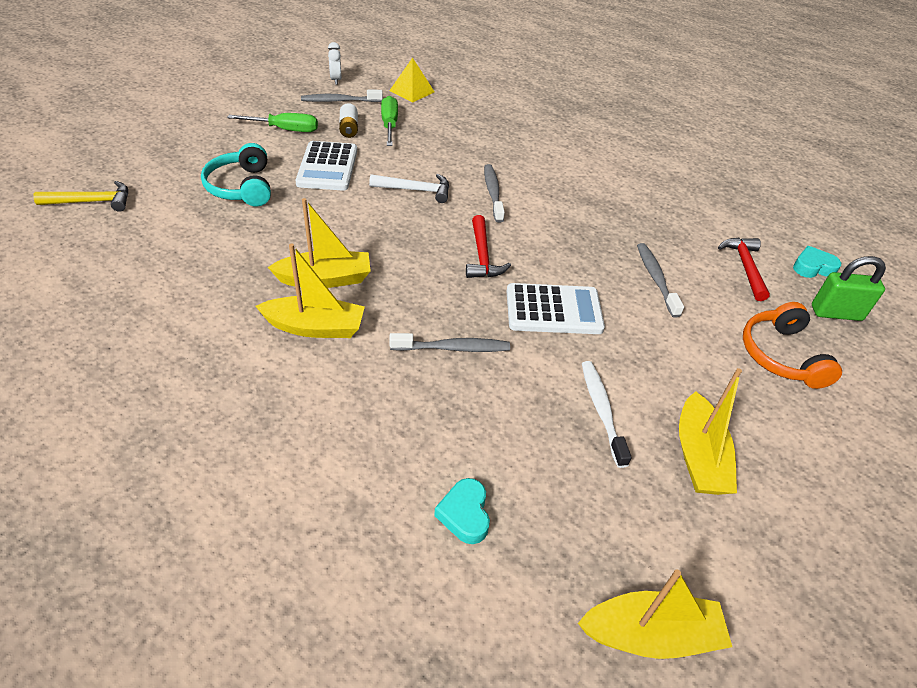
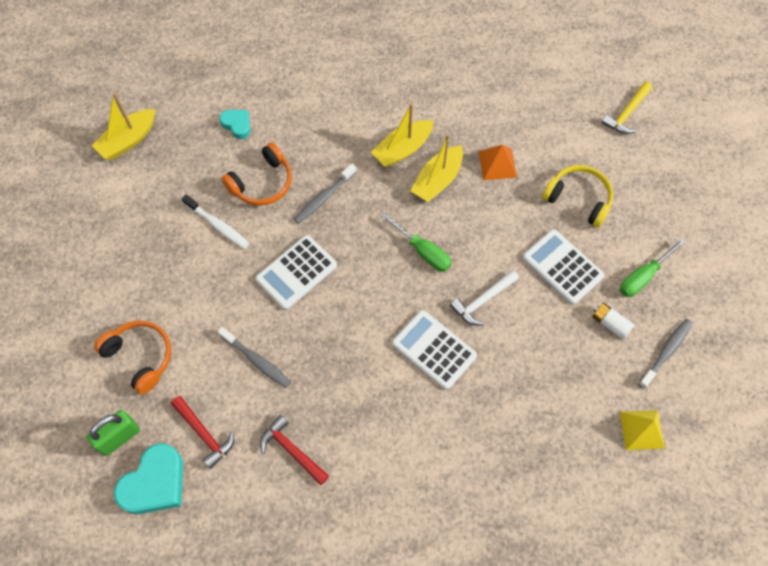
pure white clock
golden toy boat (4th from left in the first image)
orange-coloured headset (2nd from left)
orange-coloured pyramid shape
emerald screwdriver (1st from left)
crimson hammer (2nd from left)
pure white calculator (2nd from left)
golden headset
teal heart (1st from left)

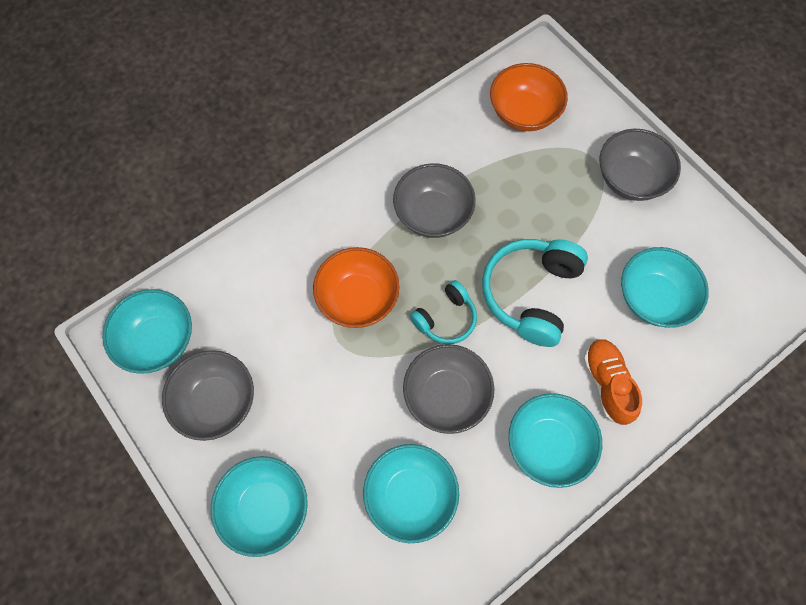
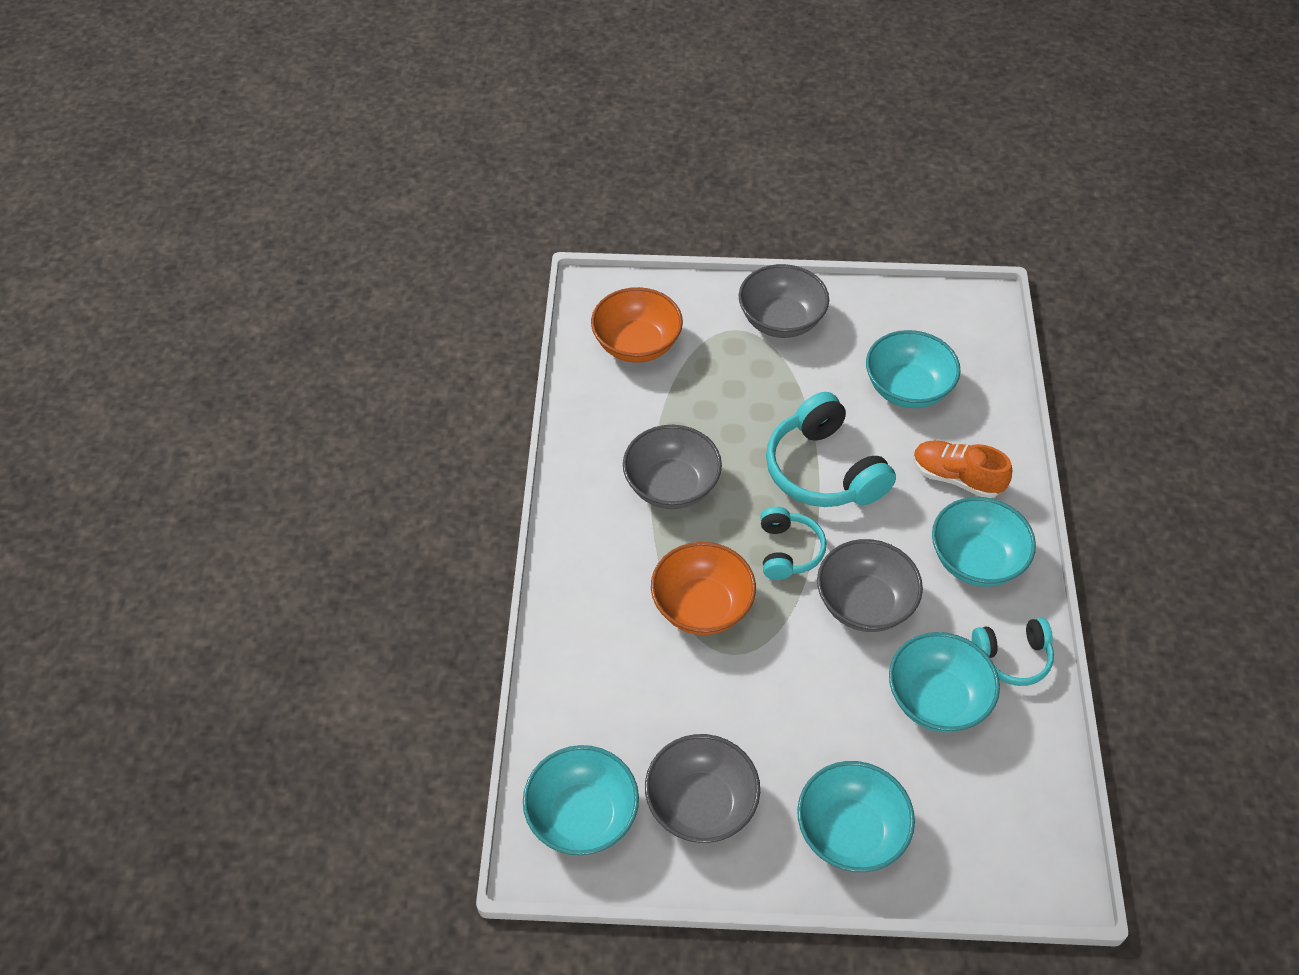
teal headset (3rd from left)

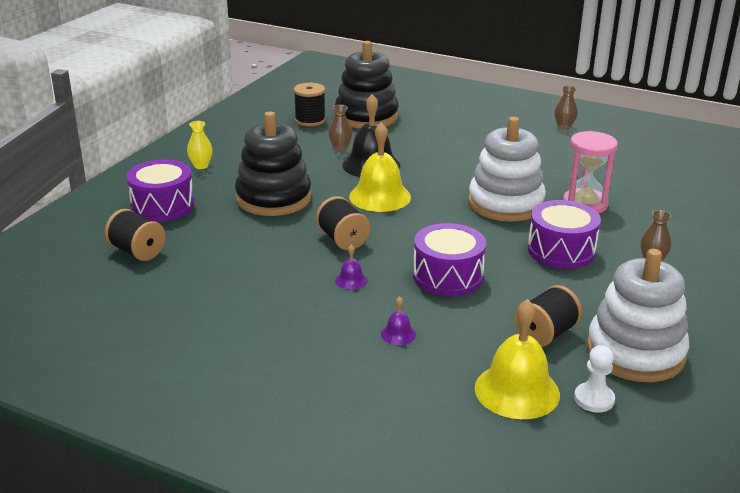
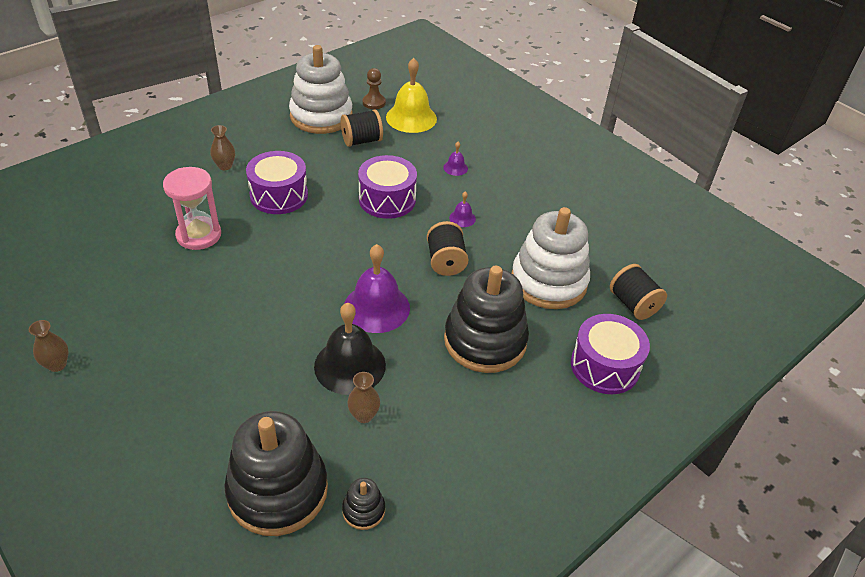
golden vase
pure white ring stacker (2nd from left)
jet-black ring stacker (2nd from left)
violet hand bell (1st from left)
dark brown chess pawn

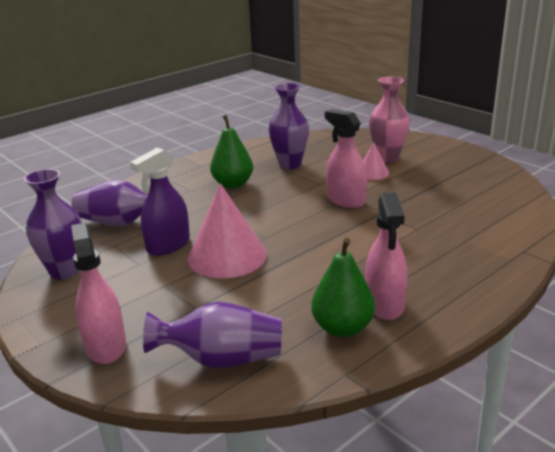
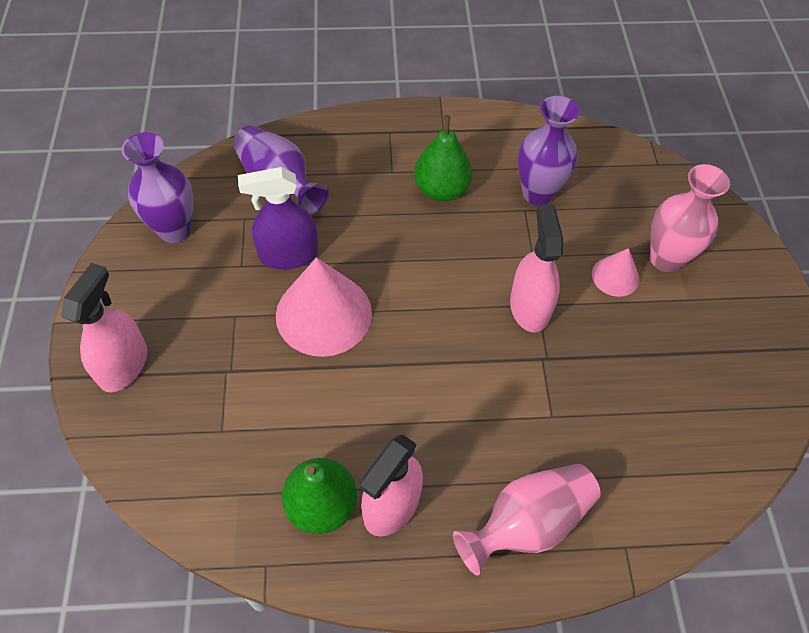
violet vase (3rd from left in the first image)
rosy vase (1st from left)

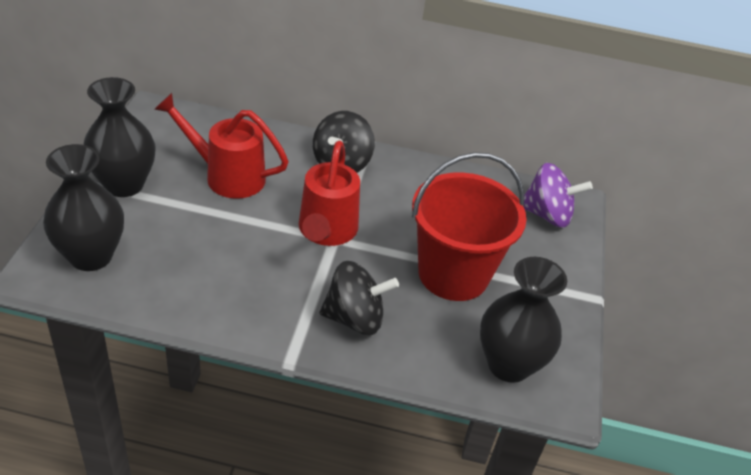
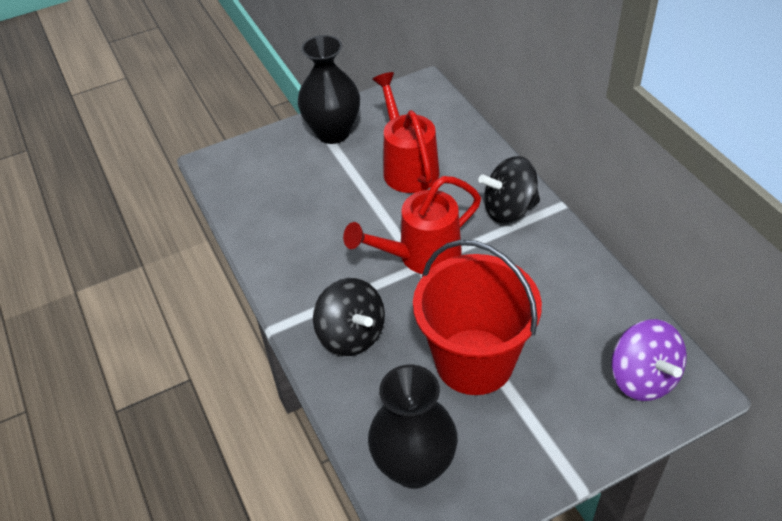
jet-black vase (1st from left in the first image)

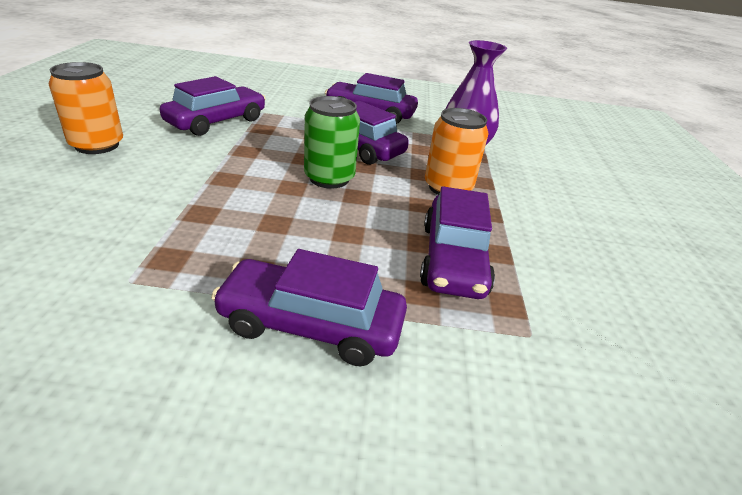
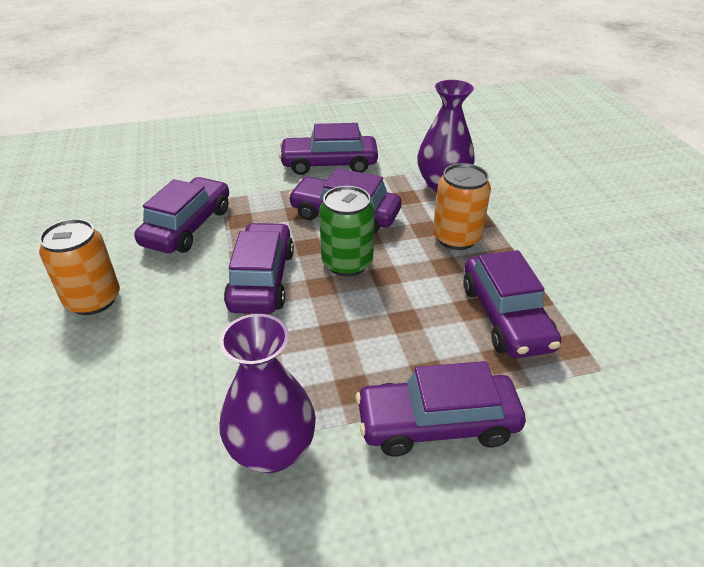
violet vase (1st from left)
violet toy car (2nd from left)

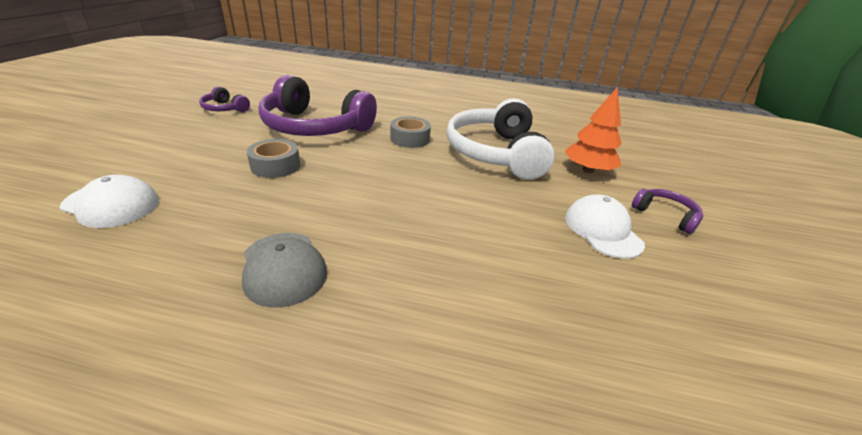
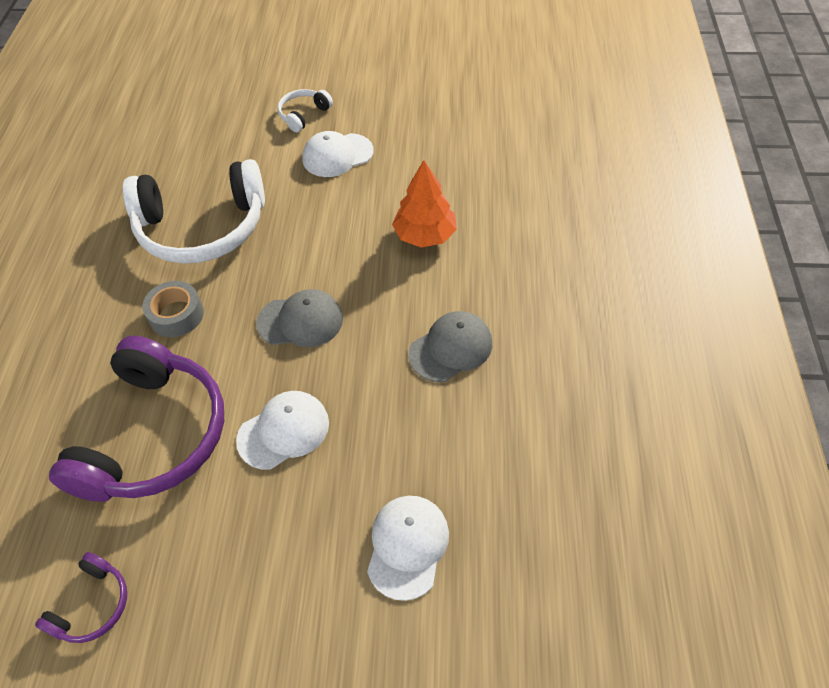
ash-grey cap (1st from left)
orange-coloured toy tree
pure white cap (1st from left)
pure white headset (2nd from left)

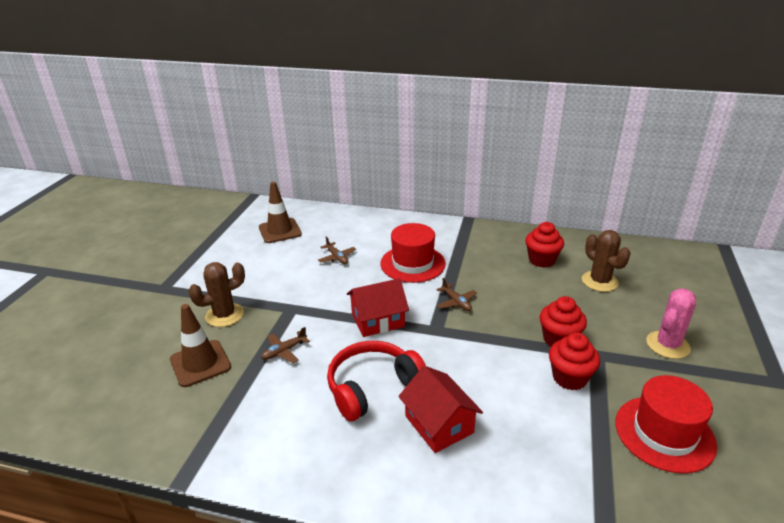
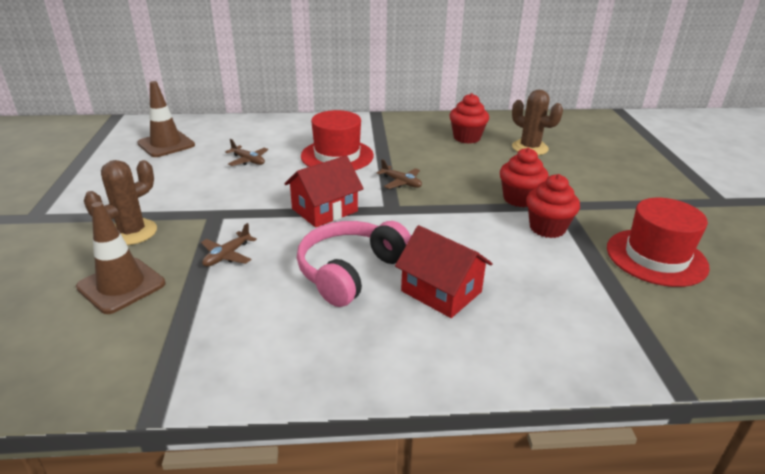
rosy prickly plant
rosy headset

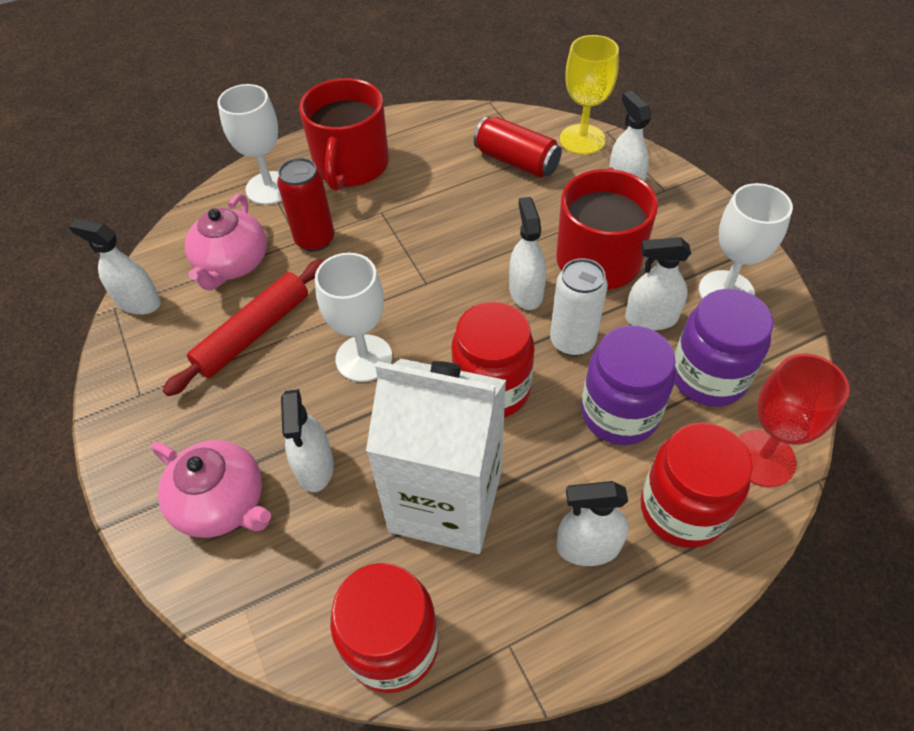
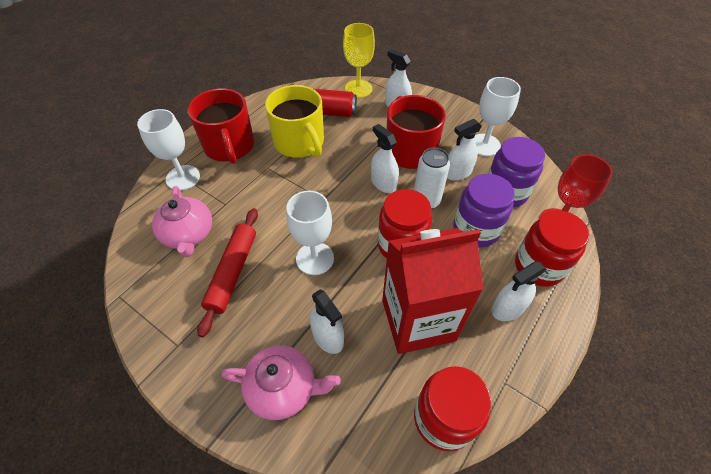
pure white spray cleaner (1st from left in the first image)
crimson can (1st from left in the first image)
golden coffee mug
crimson carton

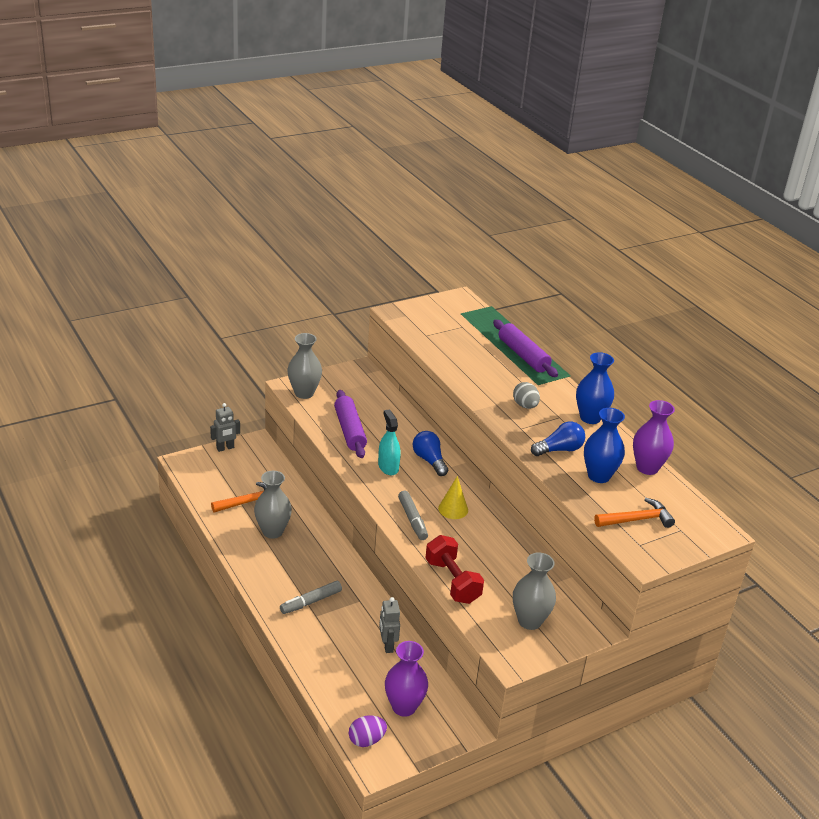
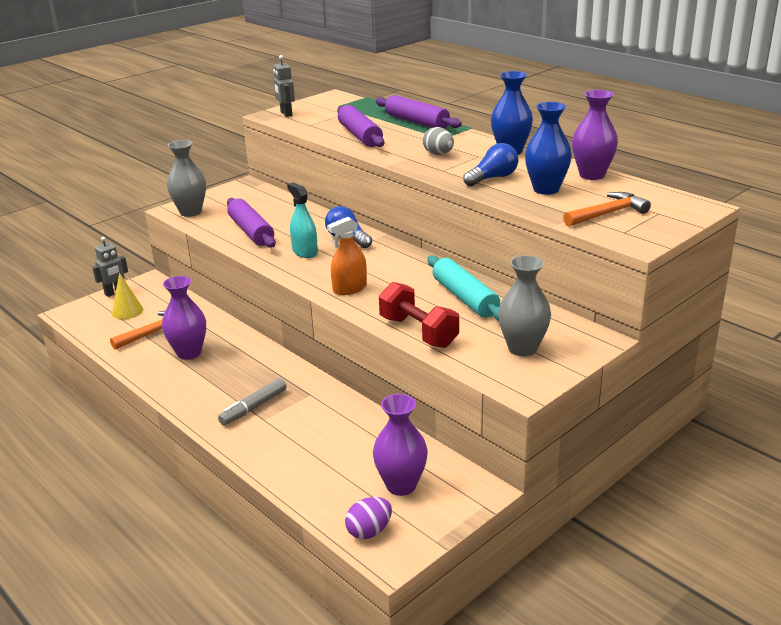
violet pastry roller (2nd from left)
teal pastry roller
ash-grey robot (2nd from left)
golden solid cone
orange-coloured spray cleaner
violet vase (1st from left)

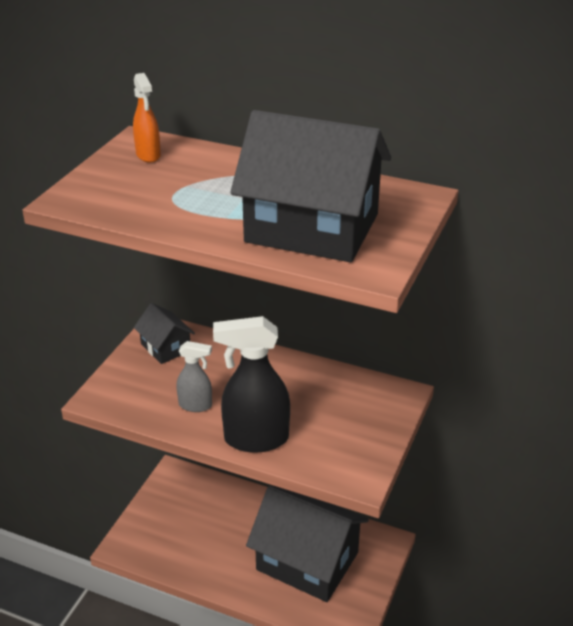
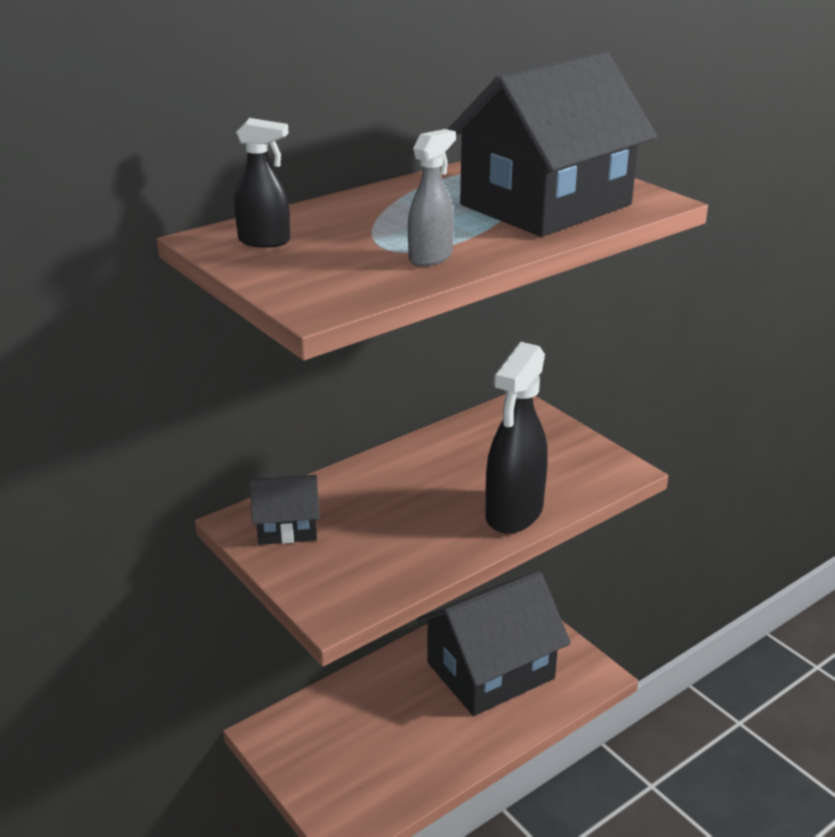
ash-grey spray cleaner
jet-black spray cleaner (1st from left)

